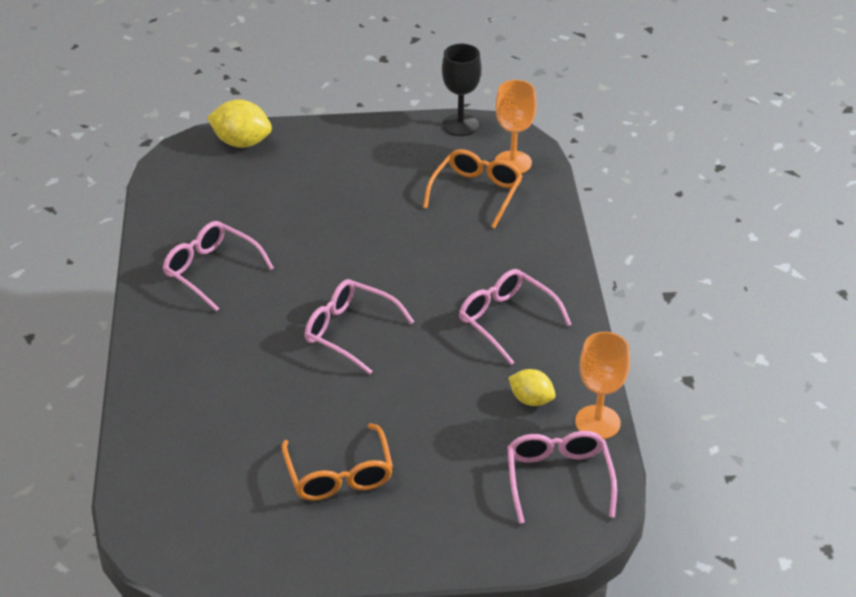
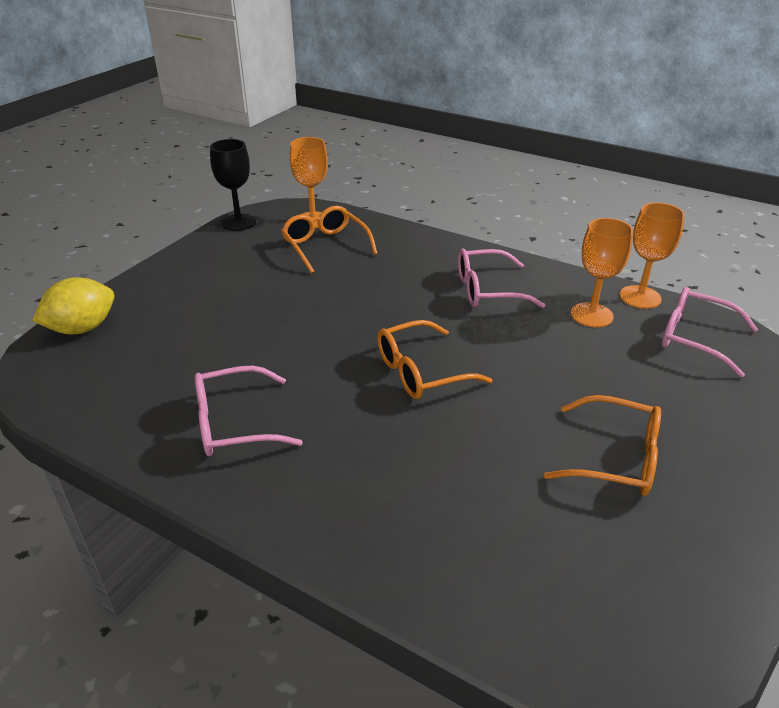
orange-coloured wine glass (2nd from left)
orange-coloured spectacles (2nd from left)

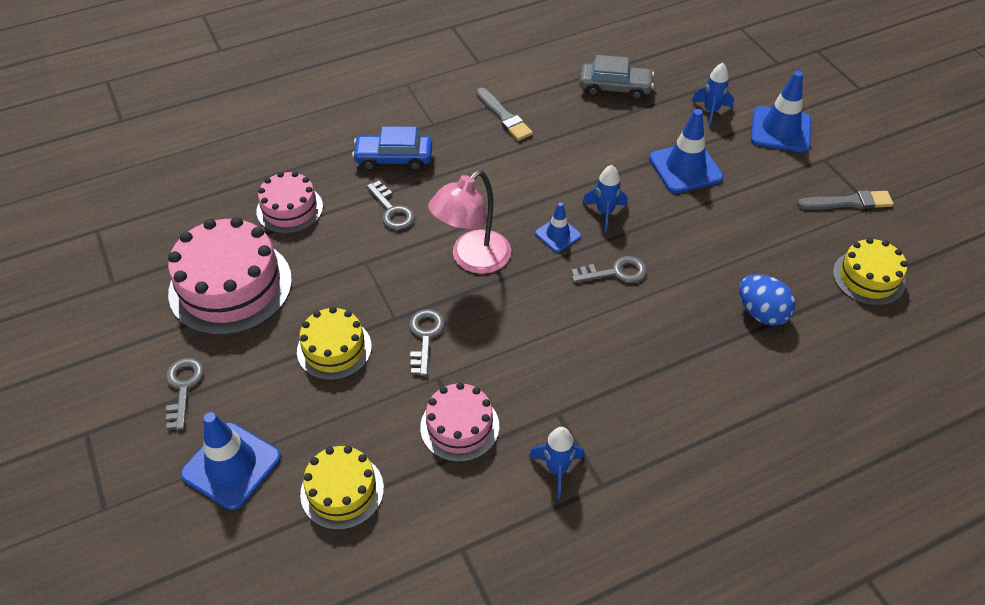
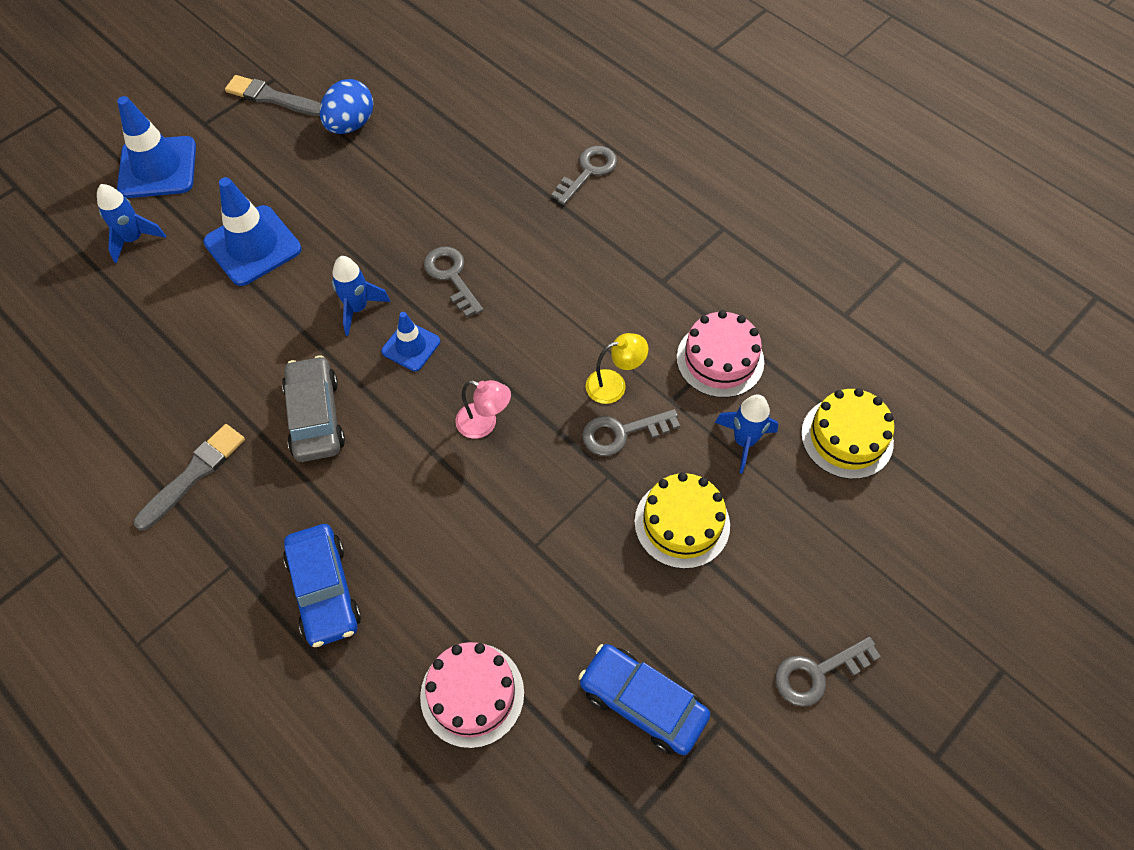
cobalt road cone (1st from left in the first image)
golden cake (3rd from left in the first image)
golden reading lamp
ash-grey key (2nd from left)
cobalt spaceship (3rd from left)
ash-grey toy car
cobalt toy egg
cobalt toy car (2nd from left)
ash-grey paint brush (2nd from left)
rosy reading lamp

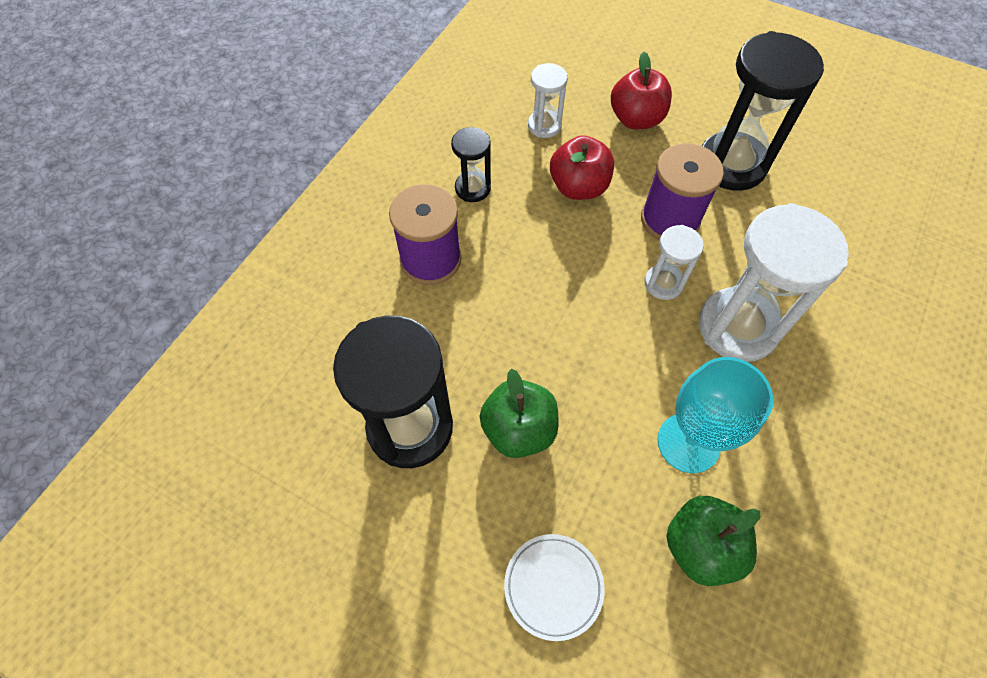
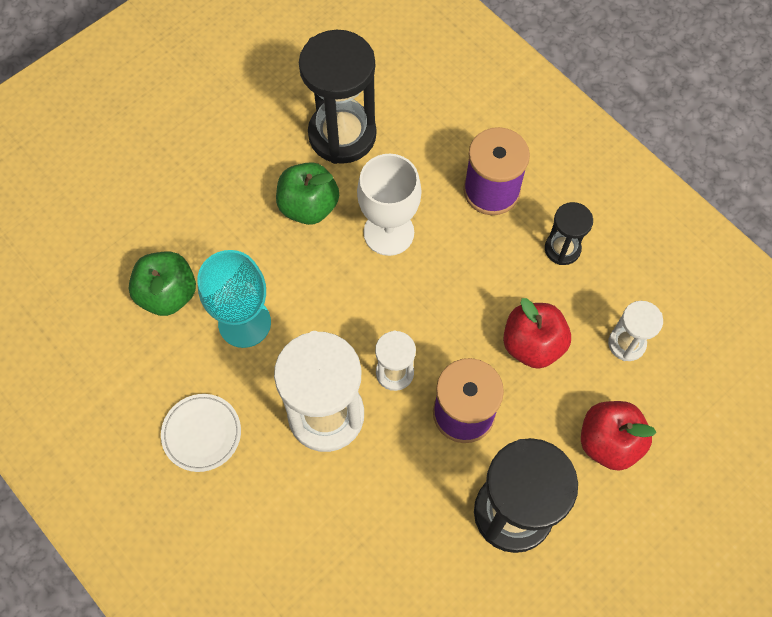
pure white wine glass
pure white dinner plate

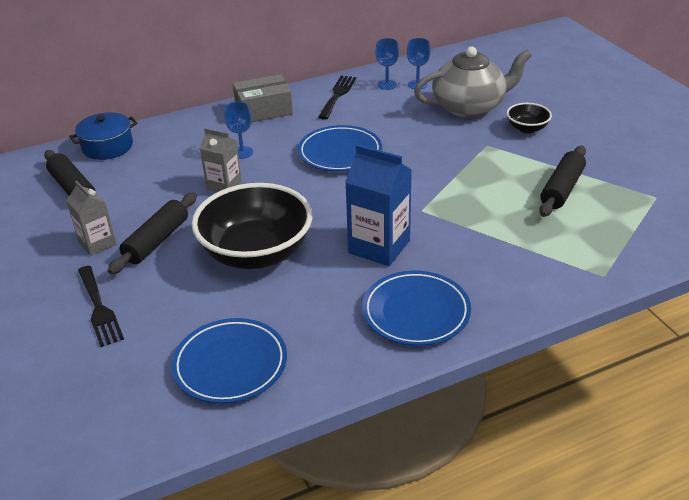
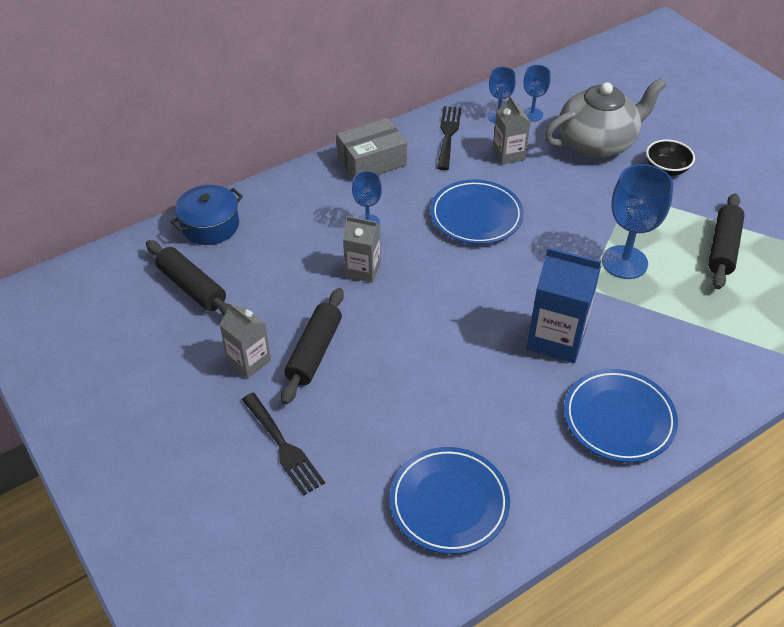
jet-black bowl (1st from left in the first image)
ash-grey carton (3rd from left)
cobalt wine glass (4th from left)

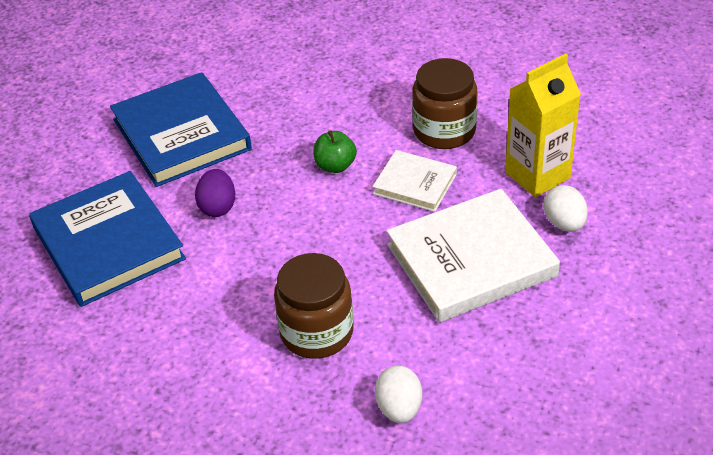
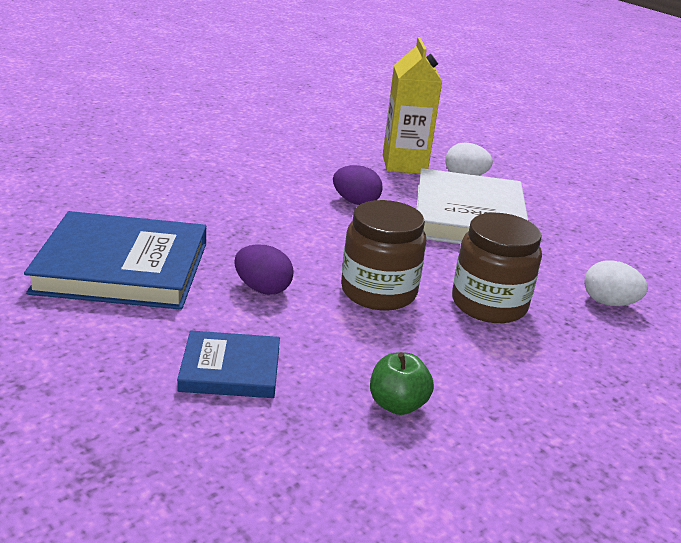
emerald apple
dark brown jar (1st from left)
violet toy egg (2nd from left)
cobalt hardback (2nd from left)

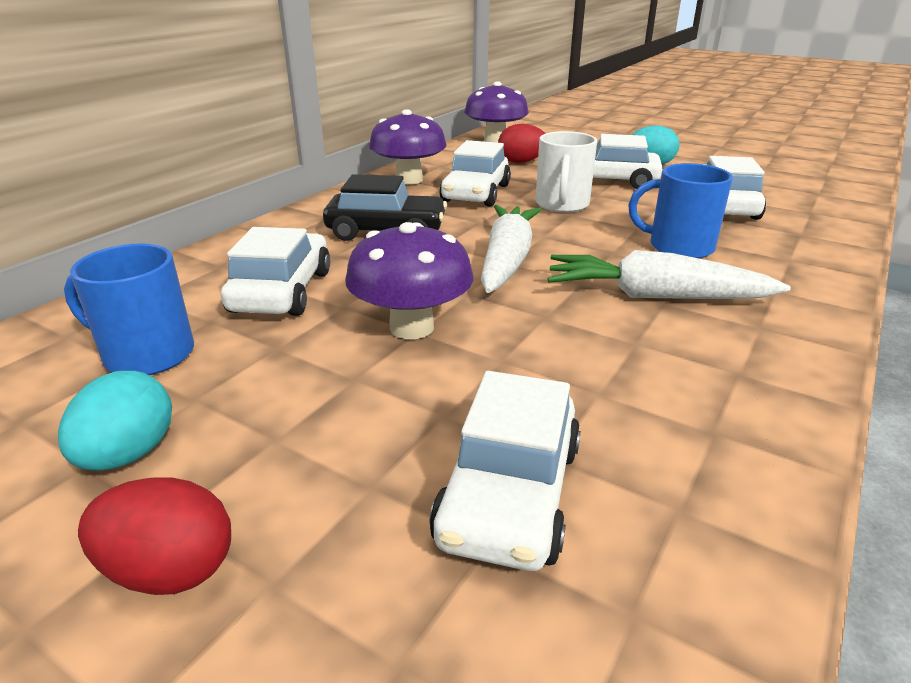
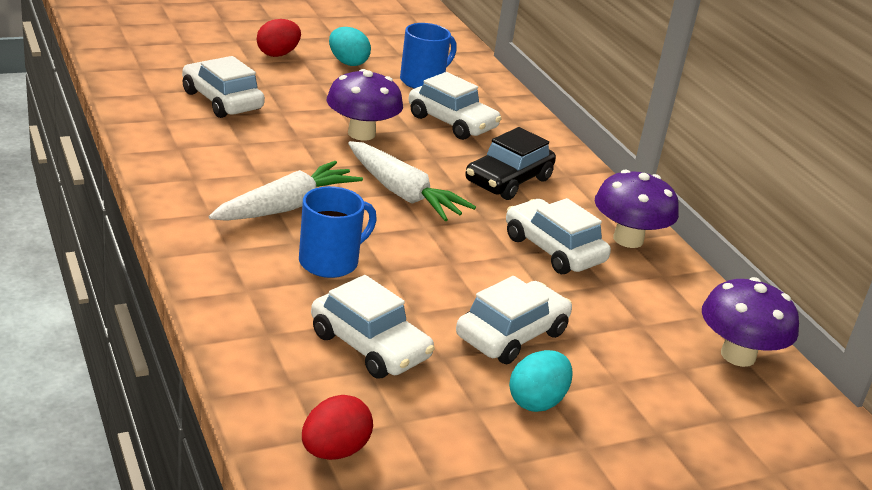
pure white coffee mug
crimson toy egg (2nd from left)

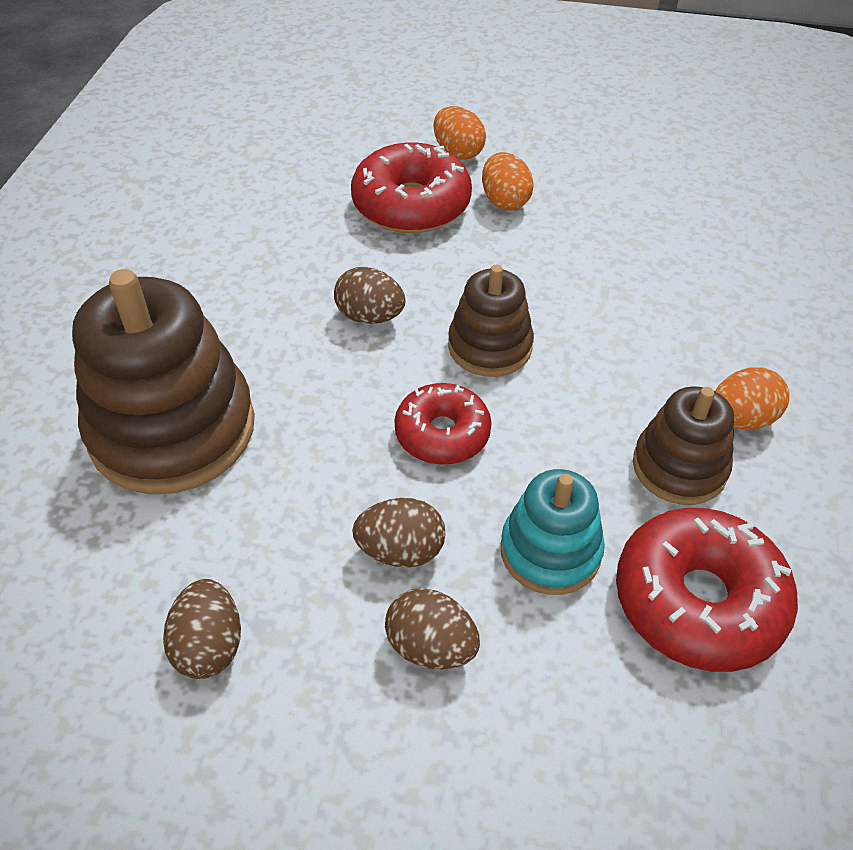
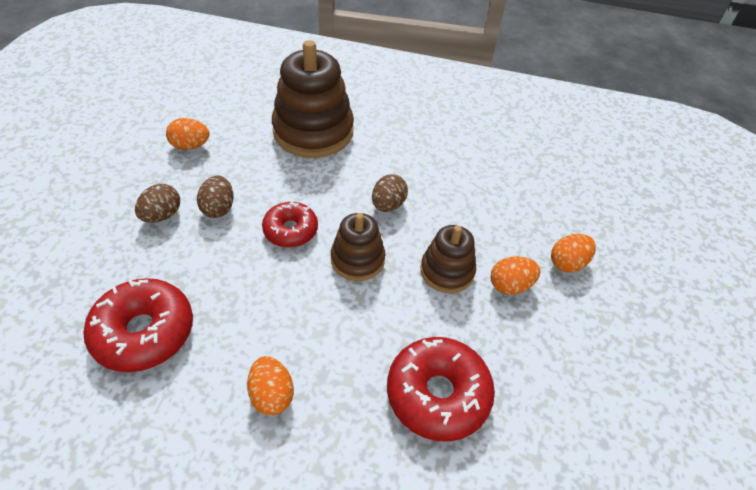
teal ring stacker
crimson glazed donut (3rd from left)
dark brown ring stacker (3rd from left)
orange-coloured toy egg (1st from left)

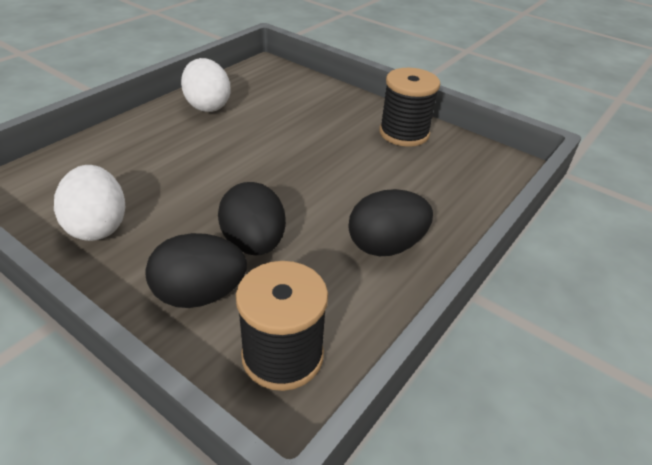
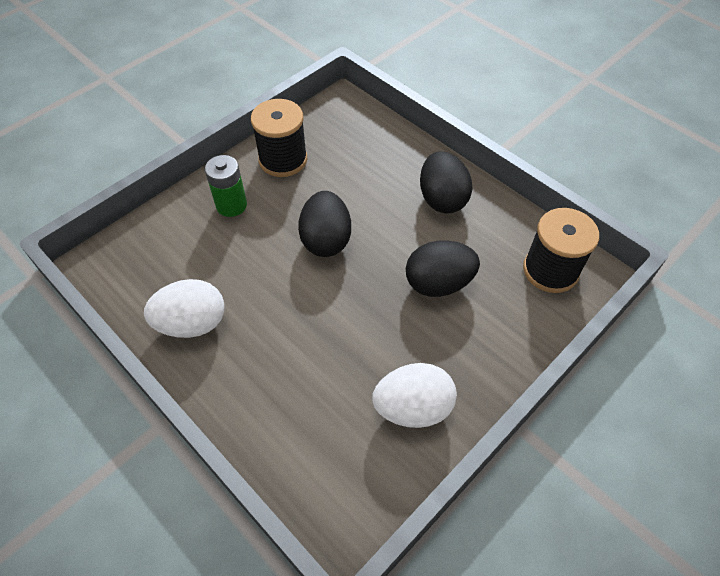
emerald power cell
jet-black toy egg (1st from left)

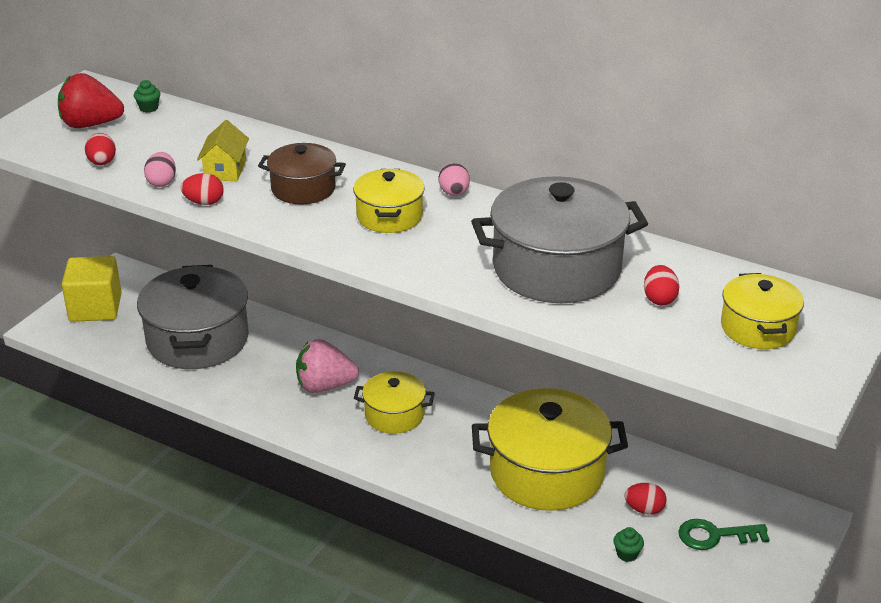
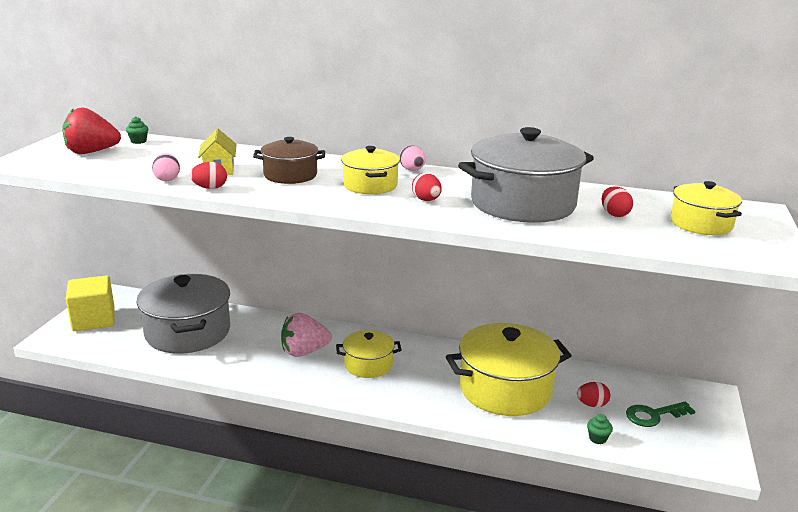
crimson toy egg (2nd from left)

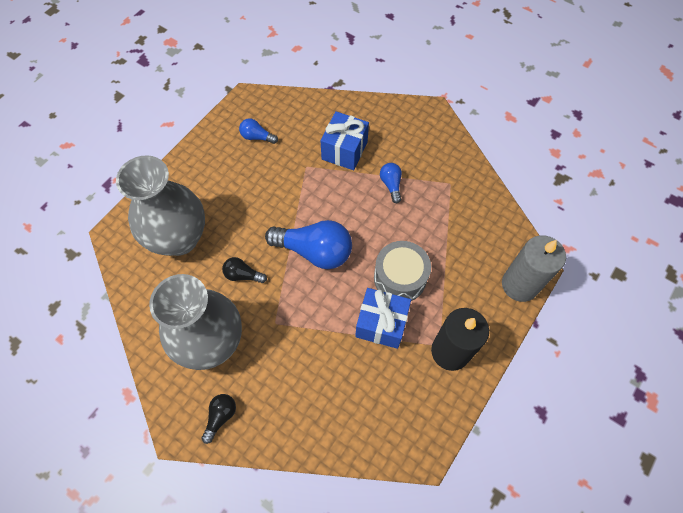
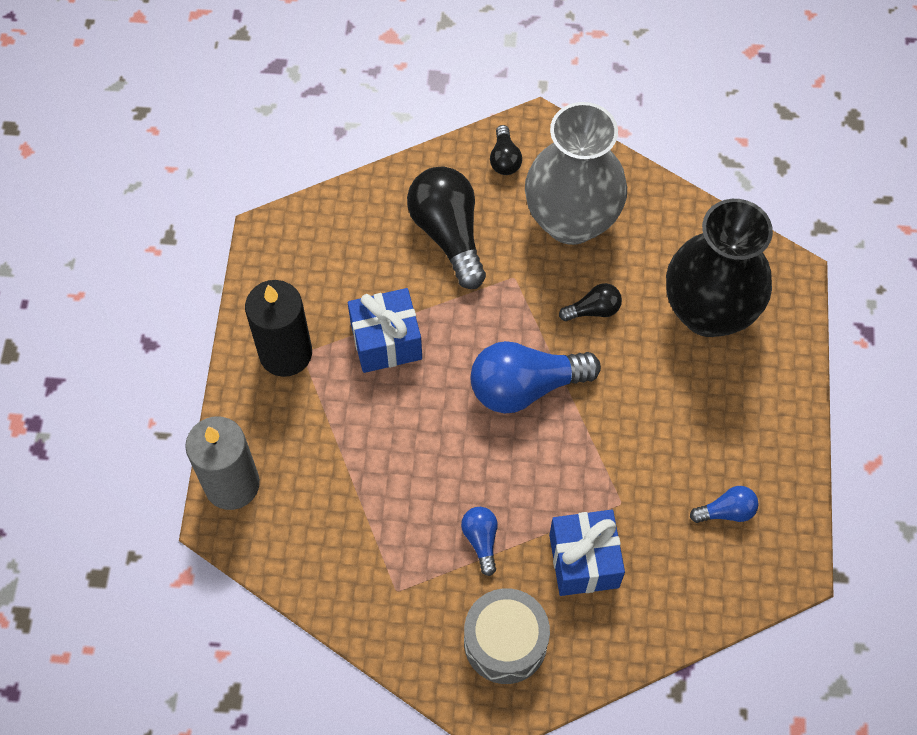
jet-black lightbulb (1st from left)
ash-grey drum
jet-black vase
cobalt lightbulb (1st from left)

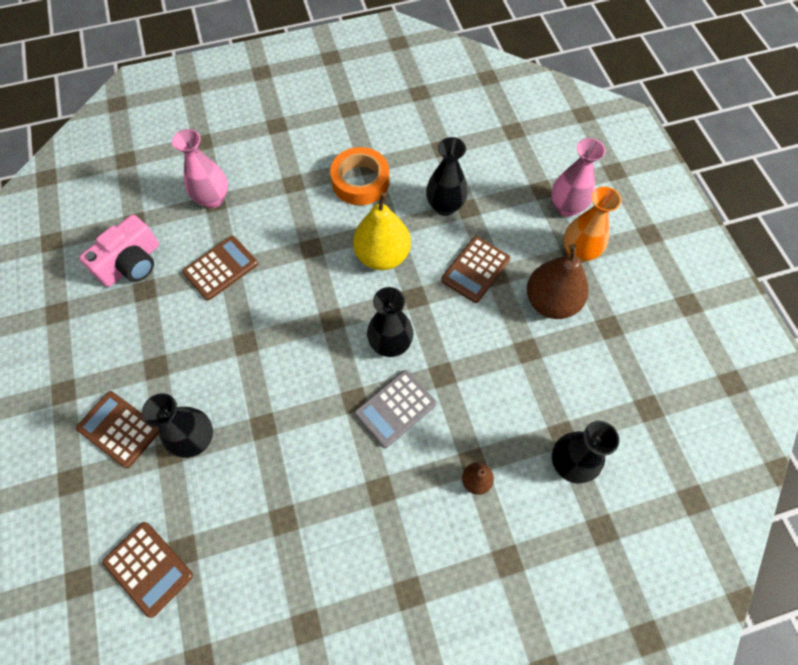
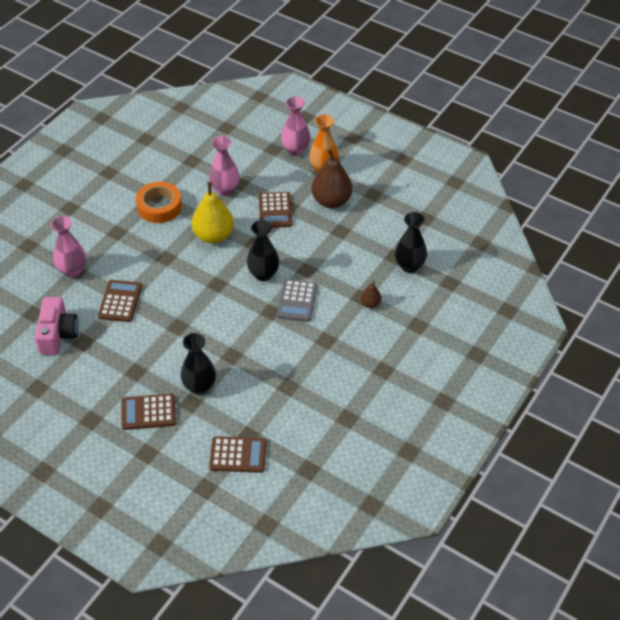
rosy vase (2nd from left)

